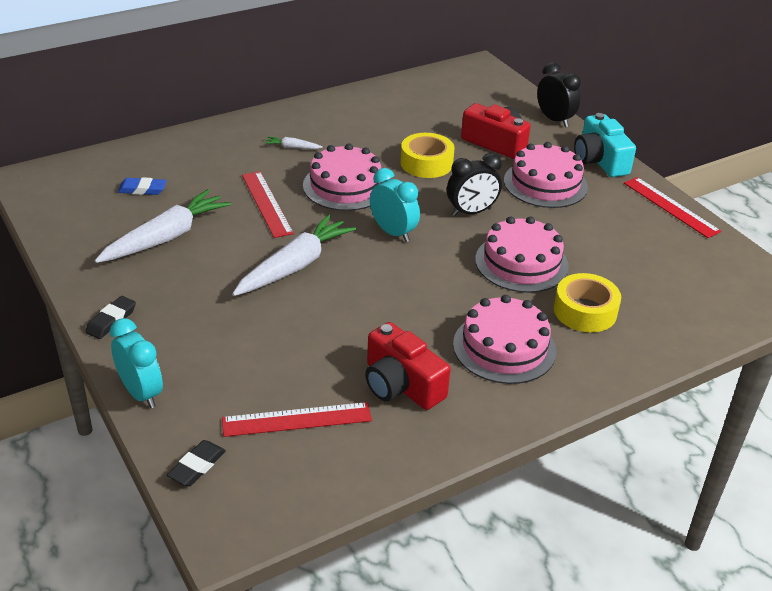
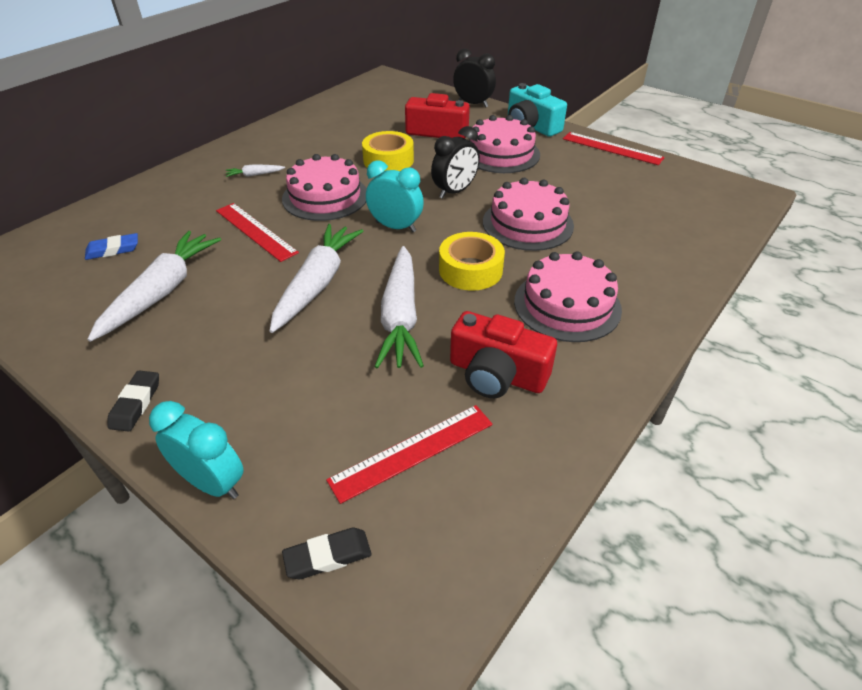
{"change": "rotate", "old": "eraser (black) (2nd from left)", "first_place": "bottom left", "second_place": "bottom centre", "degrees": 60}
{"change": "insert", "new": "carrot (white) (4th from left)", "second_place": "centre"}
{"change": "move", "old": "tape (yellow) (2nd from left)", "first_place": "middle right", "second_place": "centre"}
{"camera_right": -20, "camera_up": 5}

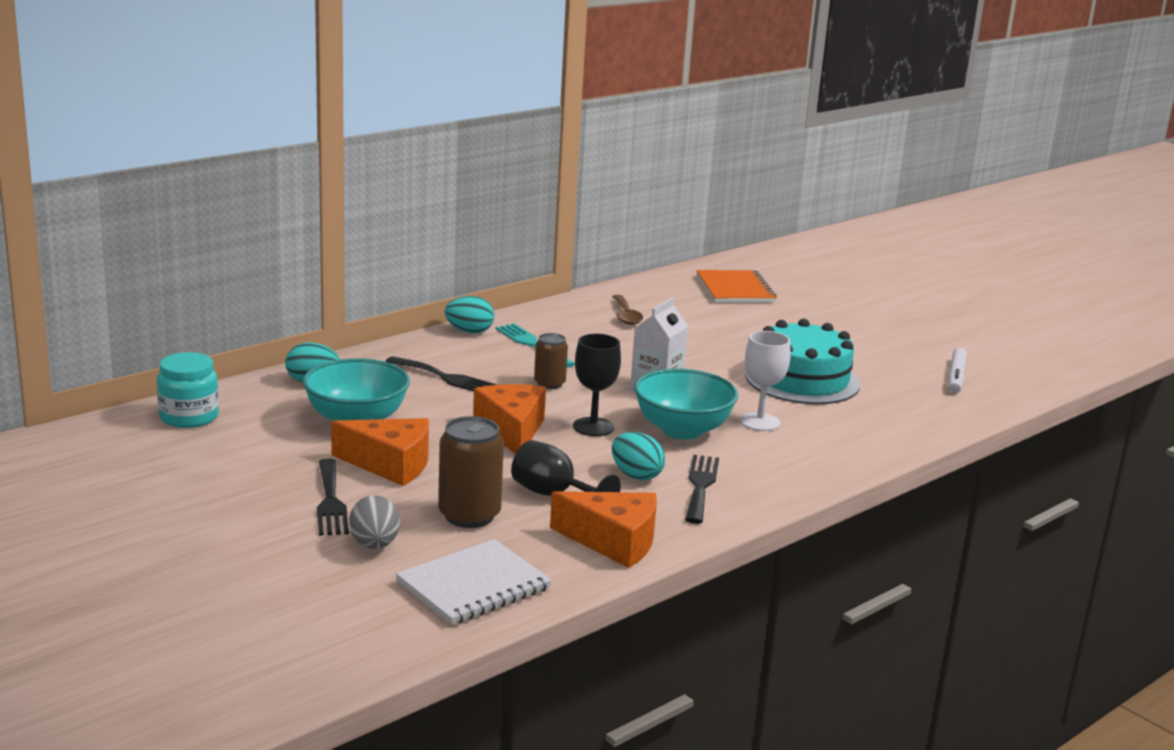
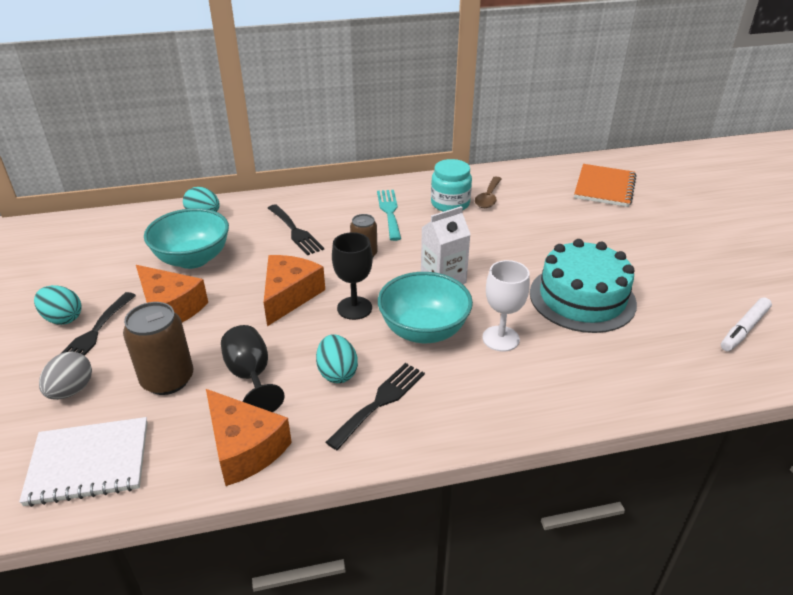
{"change": "move", "old": "egg (turquoise) (2nd from left in the first image)", "new": "egg (turquoise) (1st from left)", "first_place": "centre", "second_place": "middle left"}
{"change": "move", "old": "jar (turquoise)", "first_place": "middle left", "second_place": "top centre"}
{"camera_right": 30, "camera_up": 15}

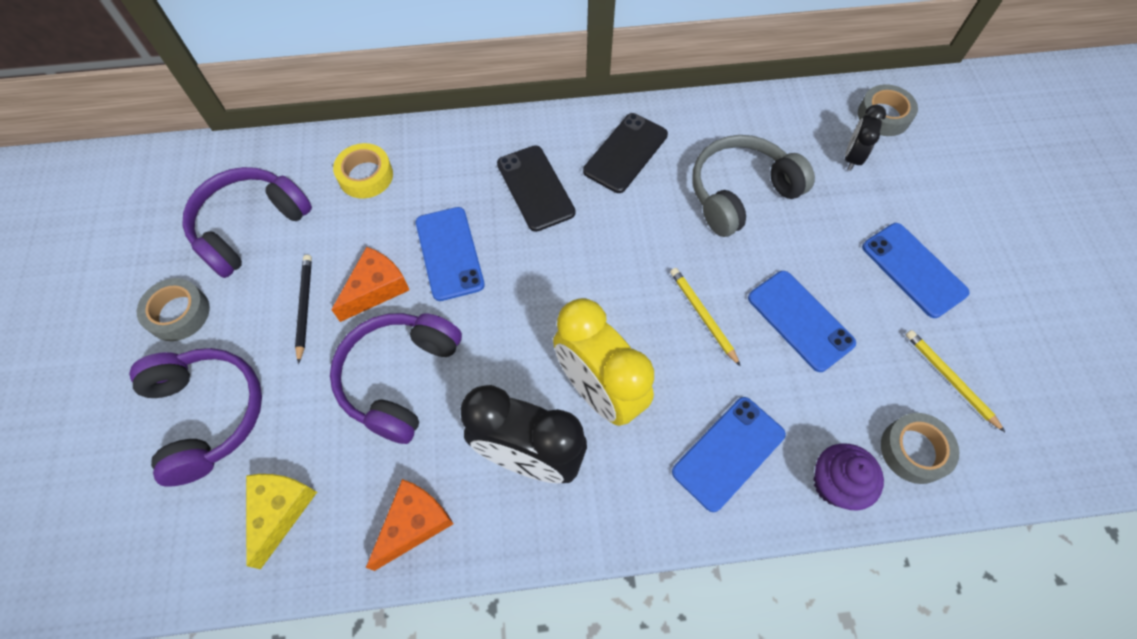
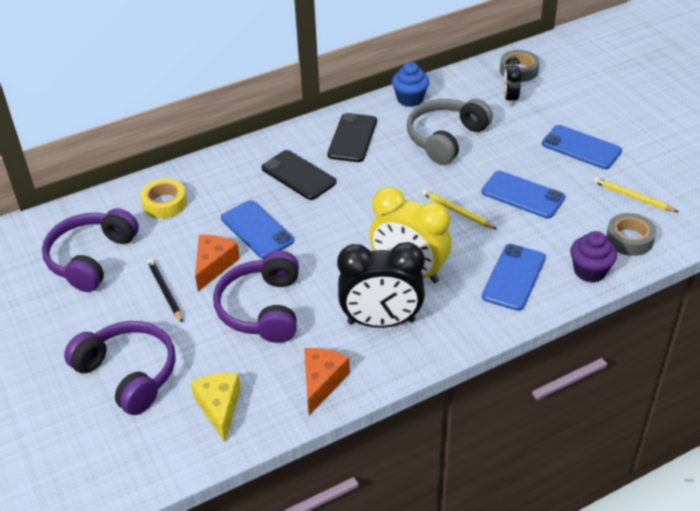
{"change": "insert", "new": "cupcake (blue)", "second_place": "top centre"}
{"change": "delete", "old": "tape (grey) (1st from left)", "first_place": "middle left"}
{"camera_right": -20, "camera_up": -20}

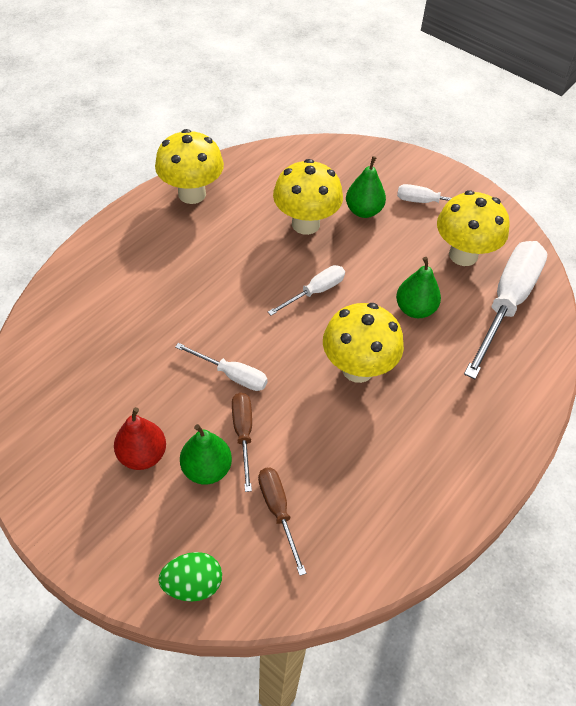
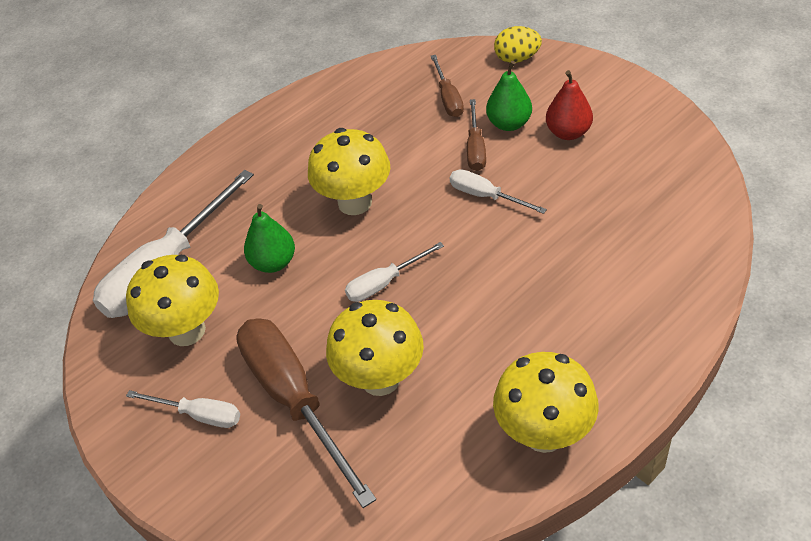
{"change": "replace", "old": "pear (green) (2nd from left)", "new": "screwdriver (brown) (1st from left)", "first_place": "top centre", "second_place": "bottom centre"}
{"change": "recolor", "old": "egg (green)", "new": "egg (yellow)", "first_place": "bottom left", "second_place": "top centre"}
{"camera_right": -165, "camera_up": -5}

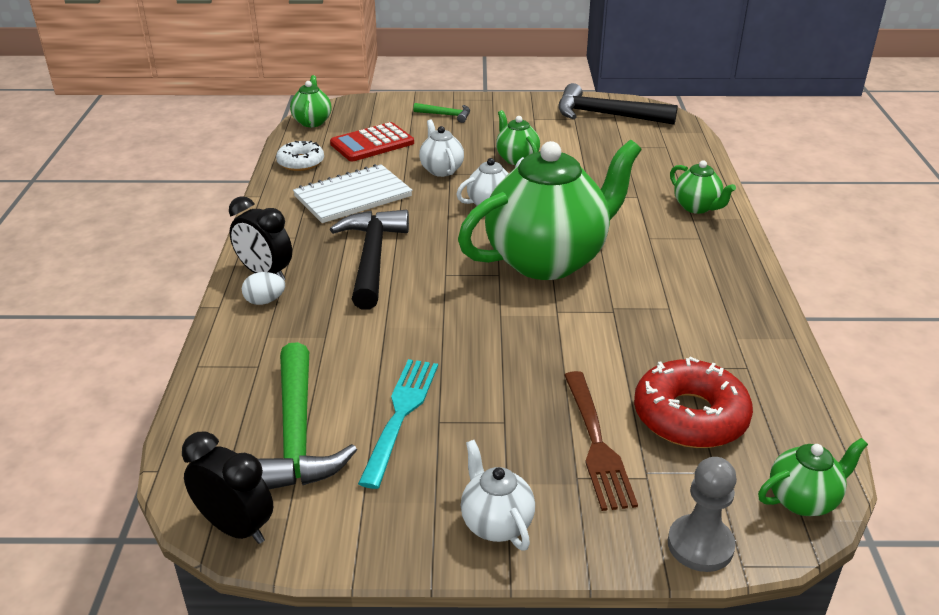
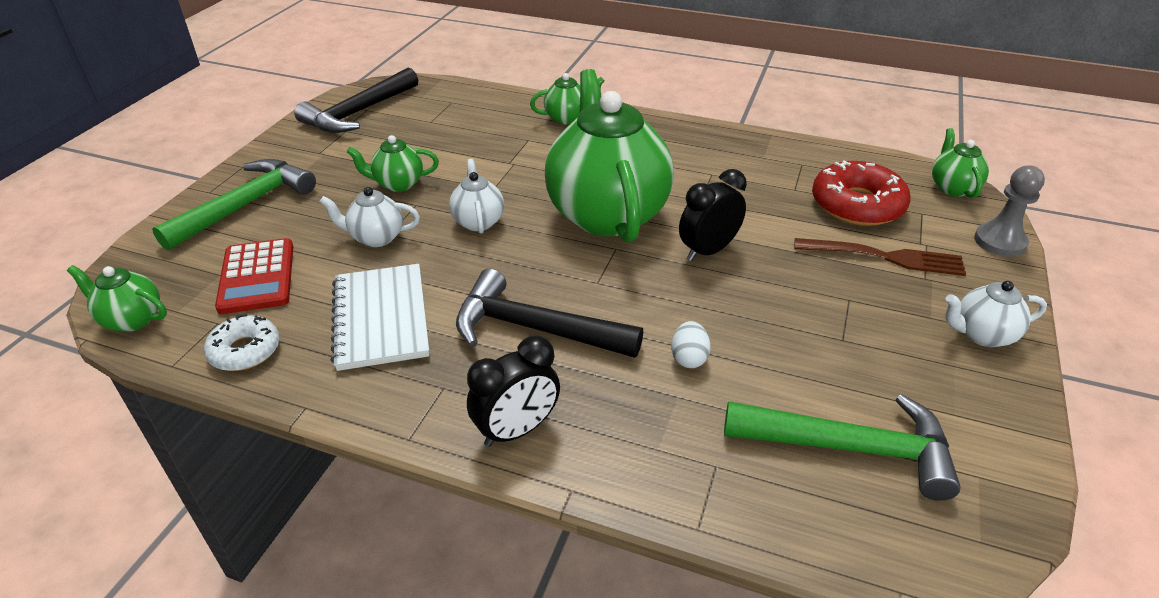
{"change": "resize", "old": "hammer (green) (2nd from left in the first image)", "first_place": "top centre", "second_place": "middle left", "factor": 2.05}
{"change": "move", "old": "egg (white)", "first_place": "middle left", "second_place": "centre"}
{"change": "move", "old": "clock (black) (1st from left in the first image)", "new": "clock (black) (2nd from left)", "first_place": "bottom left", "second_place": "centre"}
{"change": "delete", "old": "fork (turquoise)", "first_place": "bottom centre"}
{"camera_right": -70, "camera_up": 5}

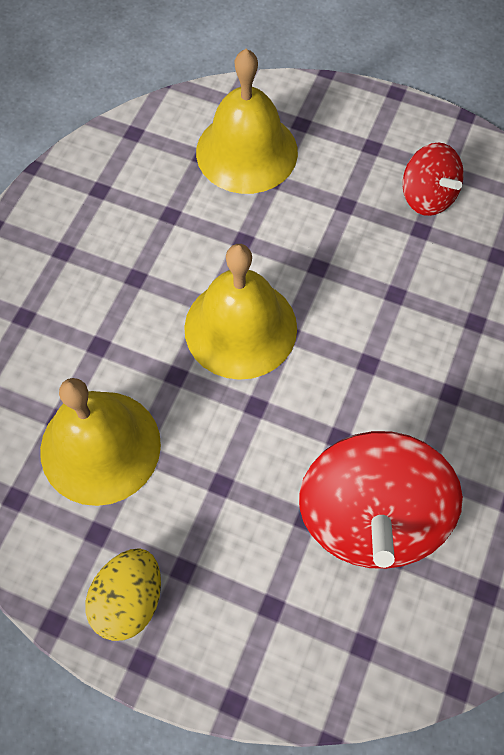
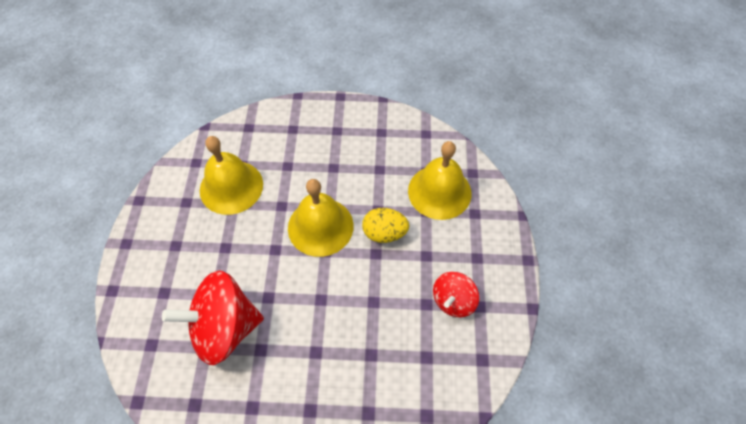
{"change": "move", "old": "egg (yellow)", "first_place": "bottom left", "second_place": "centre"}
{"camera_right": 70, "camera_up": -5}

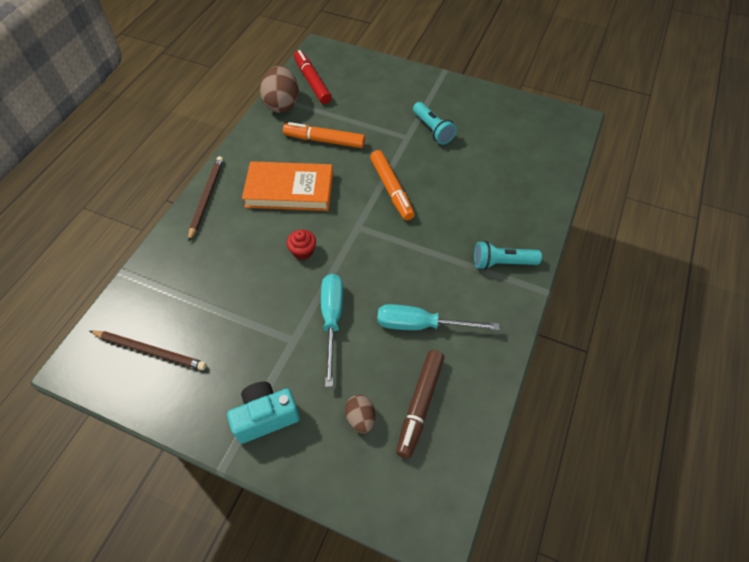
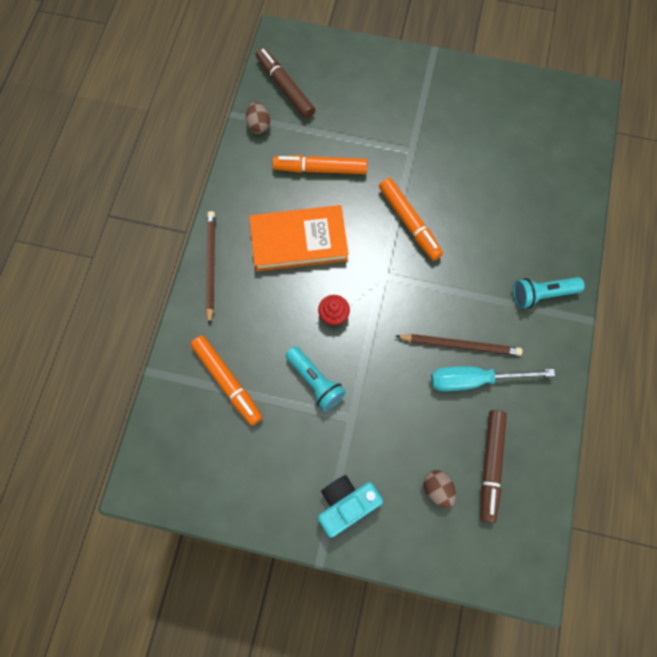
{"change": "insert", "new": "marker (orange) (1st from left)", "second_place": "centre"}
{"change": "resize", "old": "egg (brown) (1st from left)", "first_place": "top centre", "second_place": "top centre", "factor": 0.55}
{"change": "recolor", "old": "marker (red)", "new": "marker (brown) (1st from left)", "first_place": "top centre", "second_place": "top centre"}
{"change": "move", "old": "flashlight (turquoise) (1st from left)", "first_place": "top centre", "second_place": "centre"}
{"change": "move", "old": "pencil (brown) (1st from left in the first image)", "new": "pencil (brown) (2nd from left)", "first_place": "middle left", "second_place": "middle right"}
{"change": "delete", "old": "screwdriver (turquoise) (1st from left)", "first_place": "centre"}
{"camera_right": -10, "camera_up": 15}

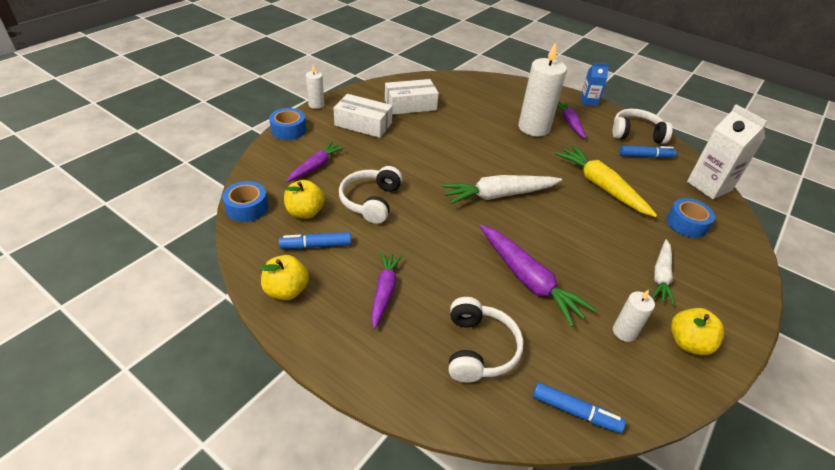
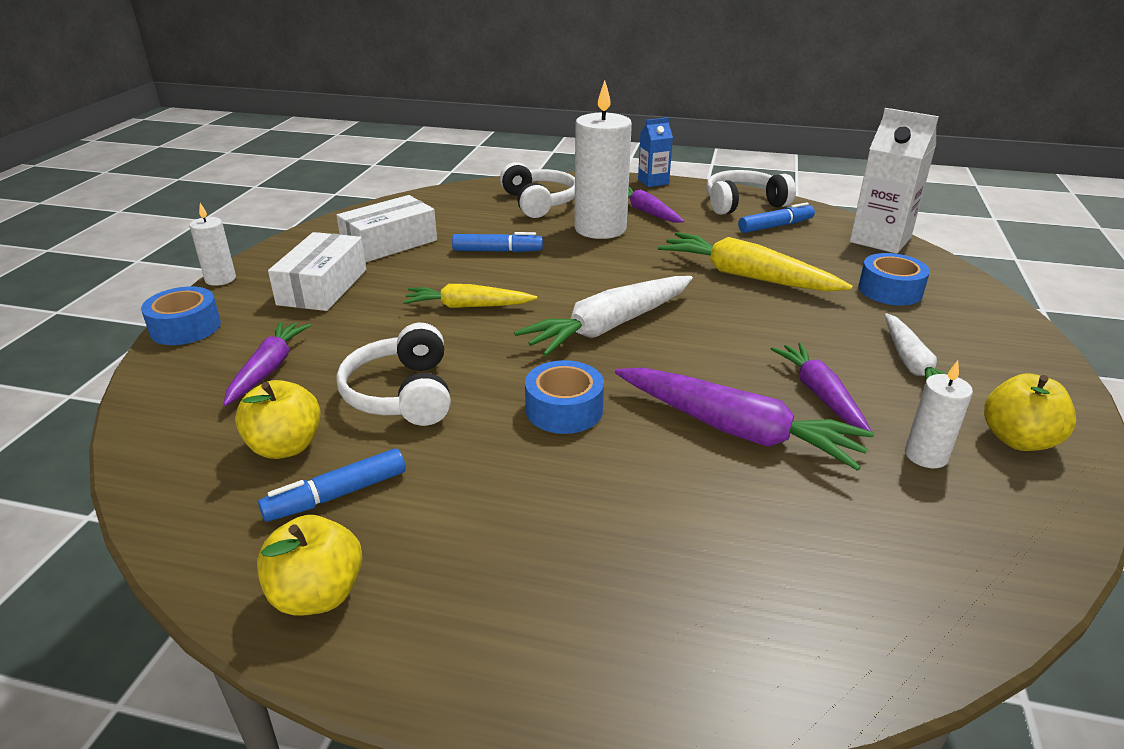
{"change": "rotate", "old": "box (white) (1st from left)", "first_place": "top centre", "second_place": "middle left", "degrees": -75}
{"change": "insert", "new": "carrot (yellow) (1st from left)", "second_place": "centre"}
{"change": "move", "old": "marker (blue) (2nd from left)", "first_place": "bottom right", "second_place": "top centre"}
{"change": "move", "old": "headphones (white) (2nd from left)", "first_place": "bottom centre", "second_place": "top centre"}
{"change": "move", "old": "tape (blue) (1st from left in the first image)", "new": "tape (blue) (2nd from left)", "first_place": "middle left", "second_place": "centre"}
{"change": "move", "old": "carrot (purple) (2nd from left in the first image)", "new": "carrot (purple) (4th from left)", "first_place": "centre", "second_place": "middle right"}
{"camera_right": -20, "camera_up": -10}

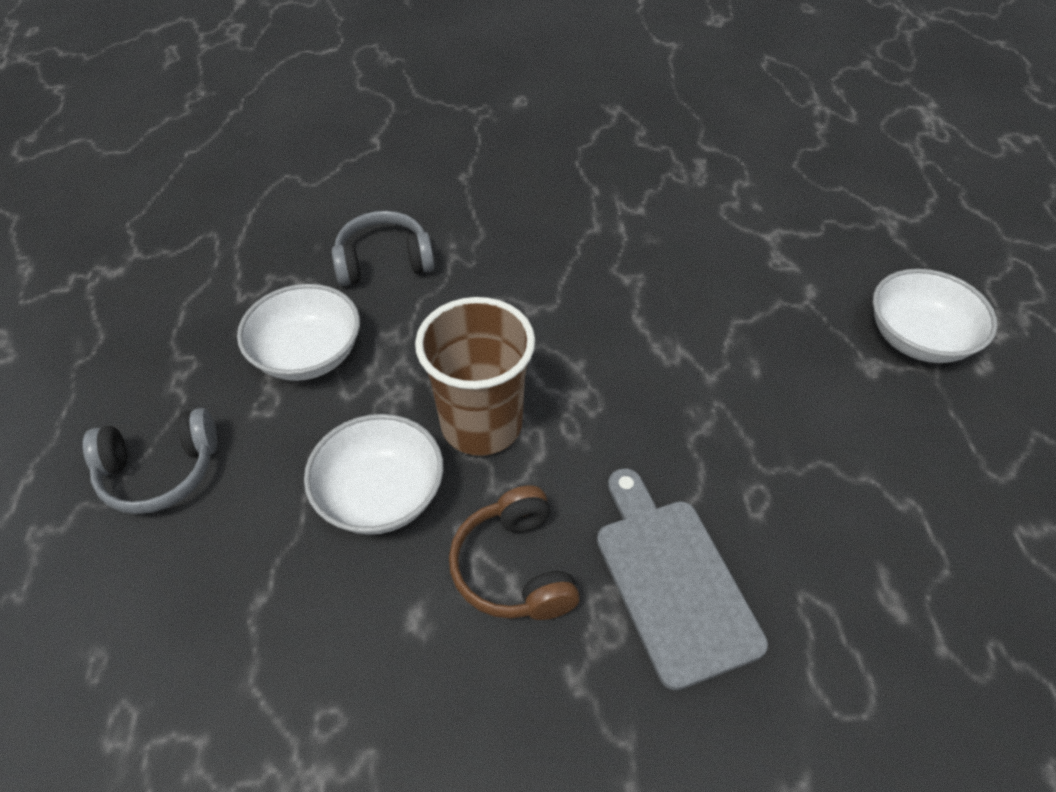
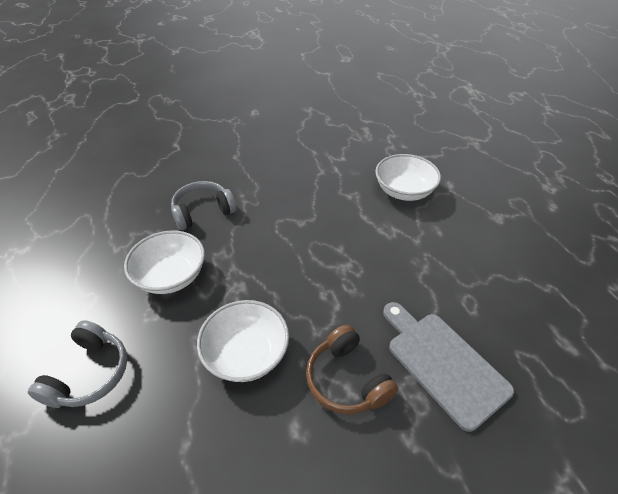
{"change": "rotate", "old": "headphones (grey) (1st from left)", "first_place": "middle left", "second_place": "bottom left", "degrees": -45}
{"change": "move", "old": "bowl (white) (3rd from left)", "first_place": "middle right", "second_place": "centre"}
{"change": "delete", "old": "cup (brown)", "first_place": "centre"}
{"camera_right": -15, "camera_up": -5}

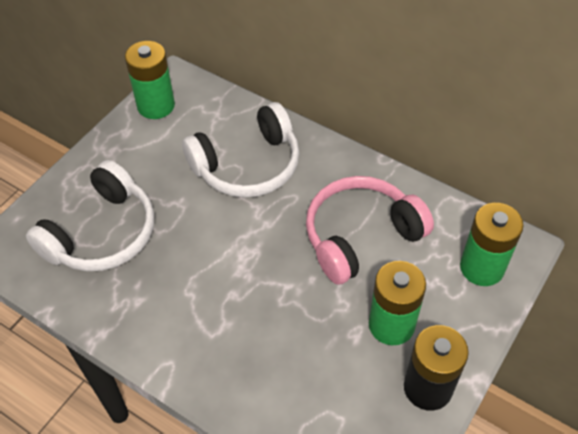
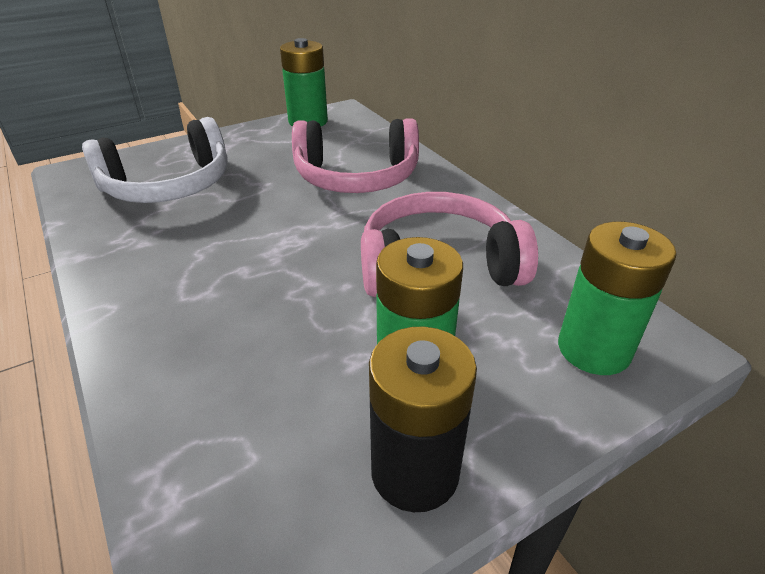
{"change": "recolor", "old": "headphones (white) (2nd from left)", "new": "headphones (pink) (1st from left)", "first_place": "centre", "second_place": "top centre"}
{"camera_right": 25, "camera_up": -15}

